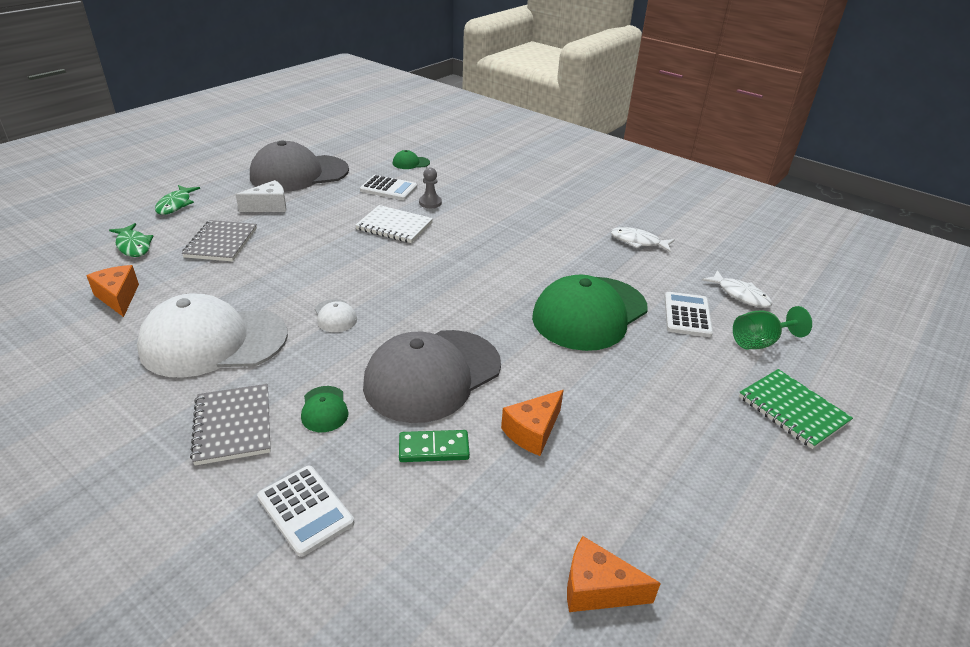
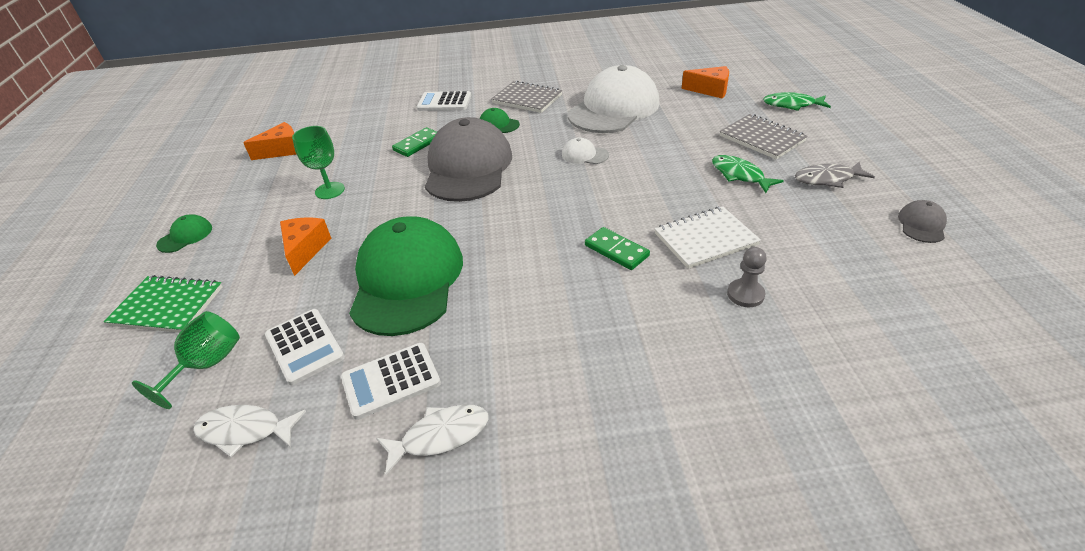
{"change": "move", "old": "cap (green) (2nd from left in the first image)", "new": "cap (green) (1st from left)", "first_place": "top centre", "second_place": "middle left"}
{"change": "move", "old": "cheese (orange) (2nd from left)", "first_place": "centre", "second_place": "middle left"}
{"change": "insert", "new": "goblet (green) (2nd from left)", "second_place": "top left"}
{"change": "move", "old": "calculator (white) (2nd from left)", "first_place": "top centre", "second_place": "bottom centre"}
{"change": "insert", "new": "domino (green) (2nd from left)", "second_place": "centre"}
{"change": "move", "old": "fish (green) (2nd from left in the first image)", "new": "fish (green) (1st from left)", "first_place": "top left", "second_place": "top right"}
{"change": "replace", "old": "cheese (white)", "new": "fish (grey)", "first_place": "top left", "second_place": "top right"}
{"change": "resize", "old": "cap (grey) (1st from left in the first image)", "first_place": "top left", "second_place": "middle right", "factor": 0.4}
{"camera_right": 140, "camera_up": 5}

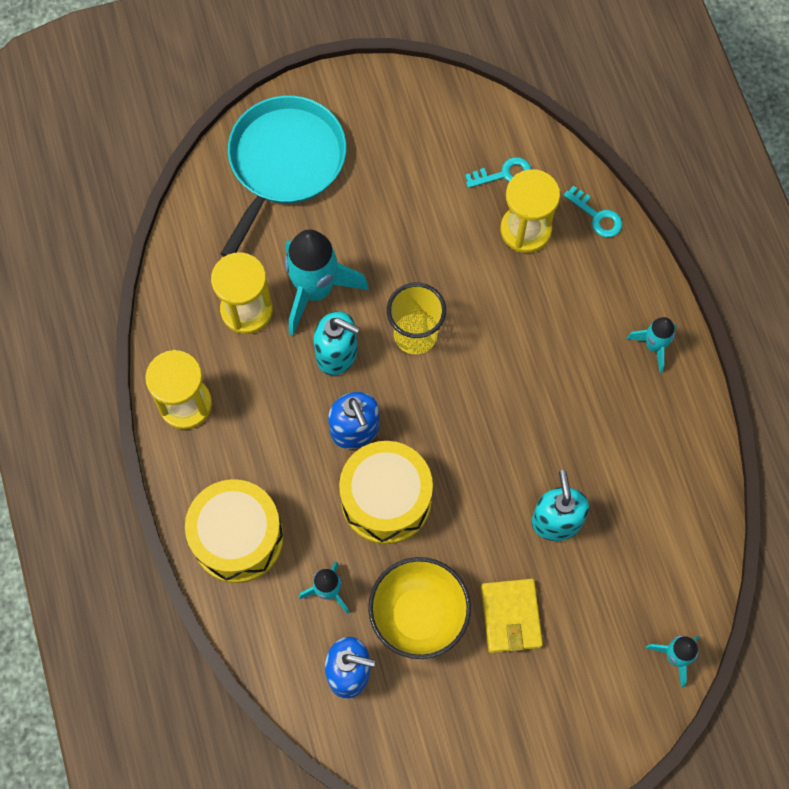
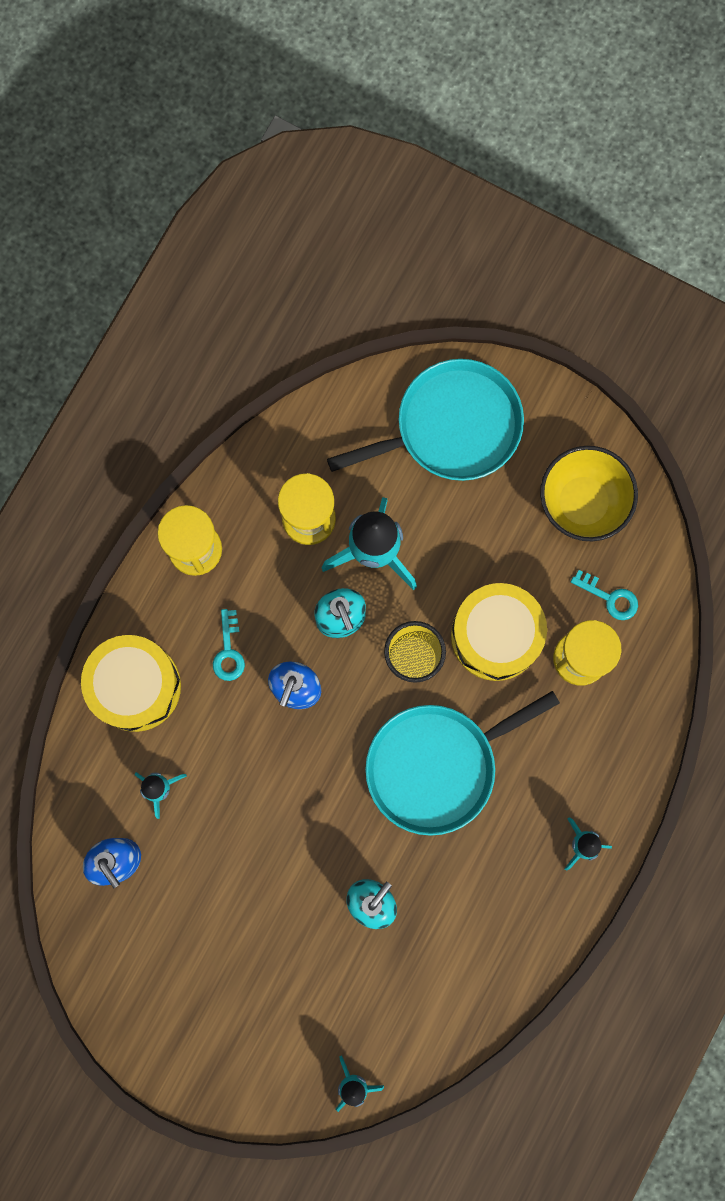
{"change": "move", "old": "key (turquoise) (2nd from left in the first image)", "new": "key (turquoise) (1st from left)", "first_place": "top right", "second_place": "middle left"}
{"change": "insert", "new": "pan (turquoise) (2nd from left)", "second_place": "centre"}
{"change": "move", "old": "drum (yellow) (2nd from left)", "first_place": "centre", "second_place": "middle right"}
{"change": "move", "old": "bowl (yellow)", "first_place": "bottom centre", "second_place": "middle right"}
{"change": "delete", "old": "wallet (yellow)", "first_place": "bottom centre"}
{"camera_right": 45, "camera_up": 10}

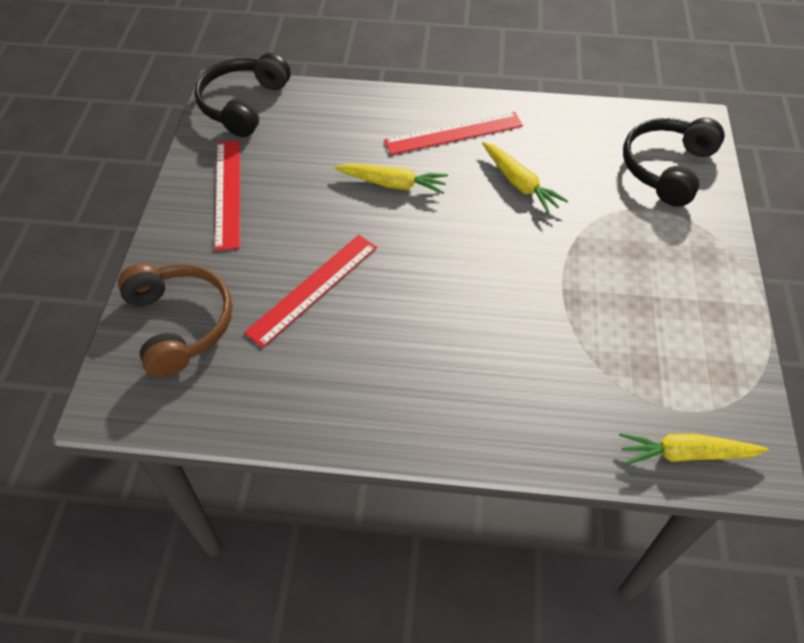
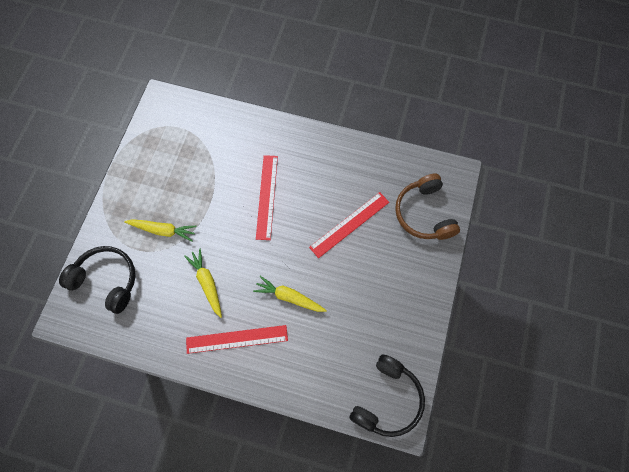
{"change": "rotate", "old": "headphones (black) (2nd from left in the first image)", "first_place": "top right", "second_place": "middle left", "degrees": -105}
{"change": "move", "old": "carrot (yellow) (3rd from left in the first image)", "new": "carrot (yellow) (1st from left)", "first_place": "bottom right", "second_place": "middle left"}
{"change": "move", "old": "ruler (red) (1st from left in the first image)", "new": "ruler (red) (2nd from left)", "first_place": "top left", "second_place": "centre"}
{"camera_right": -170, "camera_up": 15}

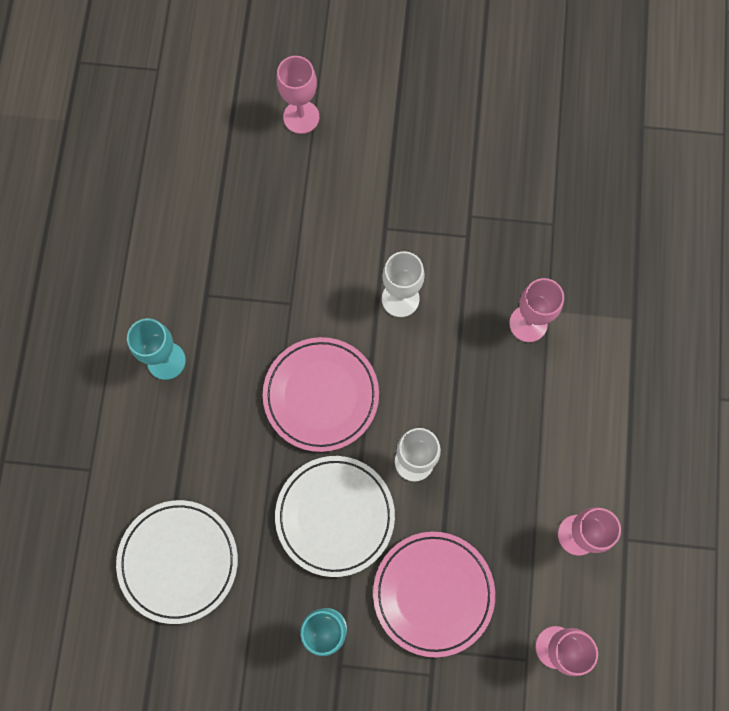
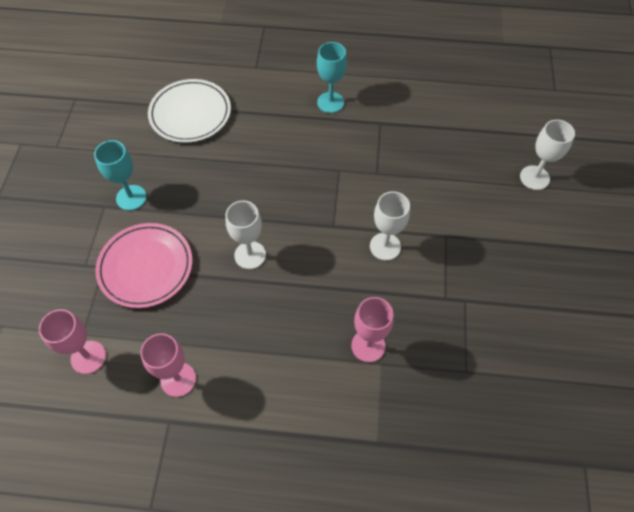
{"change": "recolor", "old": "goblet (pink) (1st from left)", "new": "goblet (white) (3rd from left)", "first_place": "top centre", "second_place": "top right"}
{"change": "delete", "old": "plate (pink) (1st from left)", "first_place": "centre"}
{"change": "delete", "old": "plate (white) (2nd from left)", "first_place": "bottom centre"}
{"camera_right": 90, "camera_up": -15}

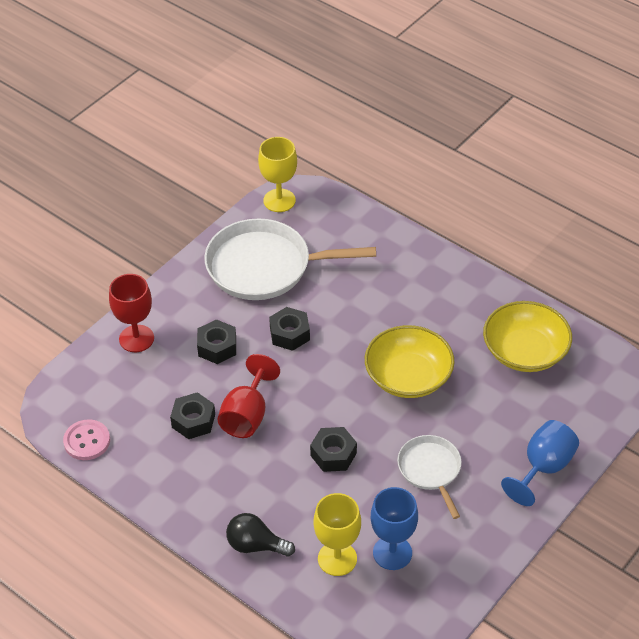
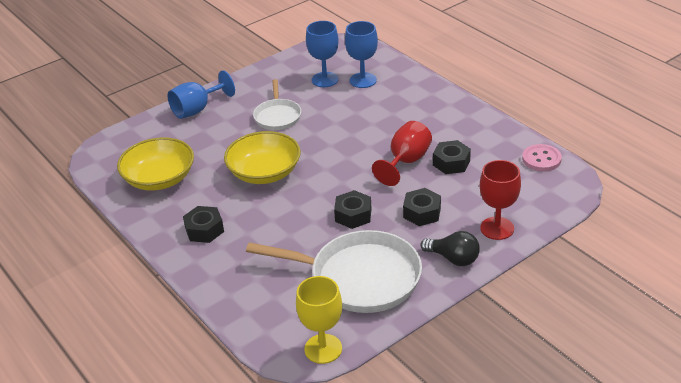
{"change": "move", "old": "nut (black) (4th from left in the first image)", "new": "nut (black) (1st from left)", "first_place": "bottom centre", "second_place": "middle left"}
{"change": "recolor", "old": "goblet (yellow) (2nd from left)", "new": "goblet (blue) (3rd from left)", "first_place": "bottom centre", "second_place": "top centre"}
{"change": "move", "old": "light bulb (black)", "first_place": "bottom centre", "second_place": "centre"}
{"camera_right": -165, "camera_up": -10}

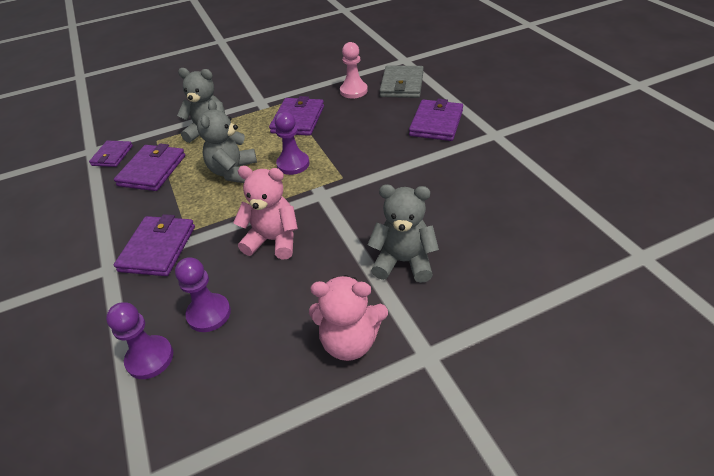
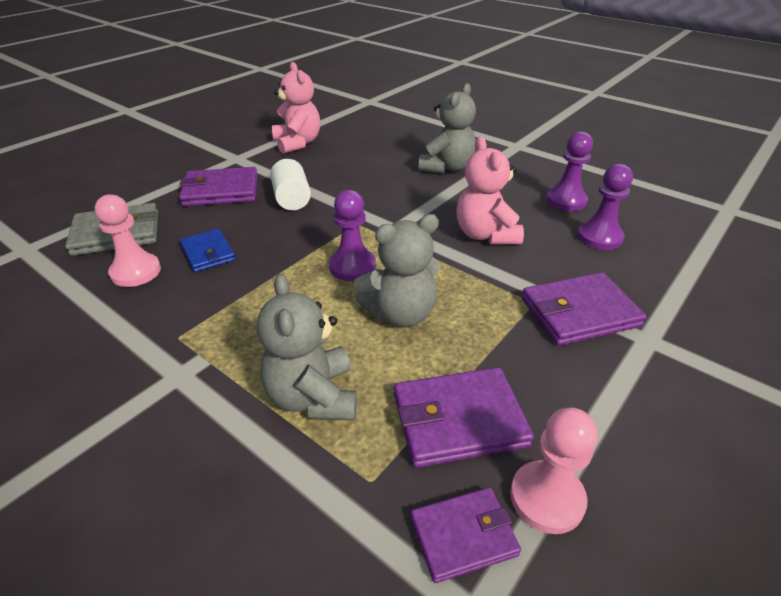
{"change": "insert", "new": "wallet (blue)", "second_place": "middle left"}
{"change": "insert", "new": "cylinder (white)", "second_place": "top centre"}
{"change": "move", "old": "teddy bear (pink) (2nd from left in the first image)", "new": "teddy bear (pink) (1st from left)", "first_place": "bottom centre", "second_place": "top centre"}
{"change": "rotate", "old": "teddy bear (grey) (3rd from left)", "first_place": "centre", "second_place": "top centre", "degrees": -135}
{"change": "insert", "new": "pawn (pink) (2nd from left)", "second_place": "bottom right"}
{"change": "move", "old": "pawn (purple) (1st from left in the first image)", "new": "pawn (purple) (2nd from left)", "first_place": "bottom left", "second_place": "top right"}
{"change": "delete", "old": "wallet (purple) (4th from left)", "first_place": "top centre"}
{"camera_right": -120, "camera_up": -5}

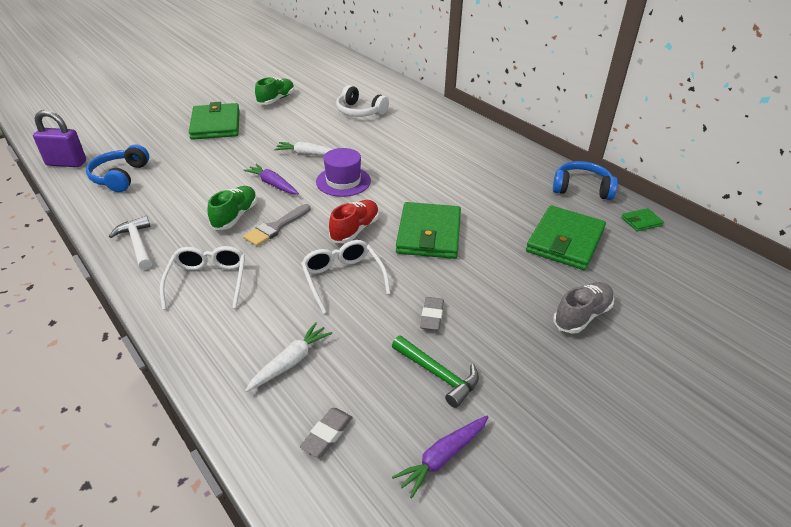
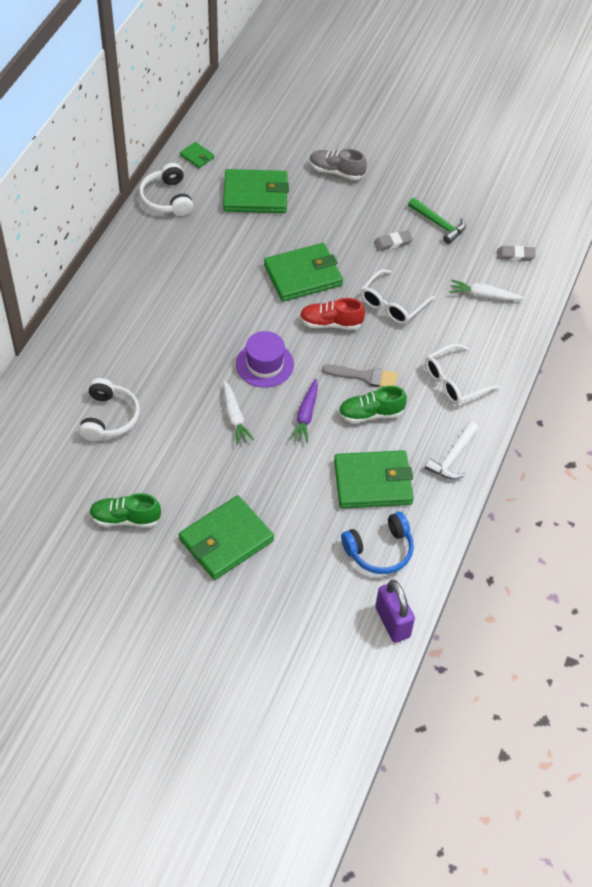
{"change": "recolor", "old": "headphones (blue) (2nd from left)", "new": "headphones (white) (2nd from left)", "first_place": "middle right", "second_place": "top left"}
{"change": "insert", "new": "wallet (green) (5th from left)", "second_place": "centre"}
{"change": "rotate", "old": "hammer (green)", "first_place": "bottom centre", "second_place": "top right", "degrees": 120}
{"change": "delete", "old": "carrot (purple) (2nd from left)", "first_place": "bottom centre"}
{"camera_right": -120, "camera_up": 15}

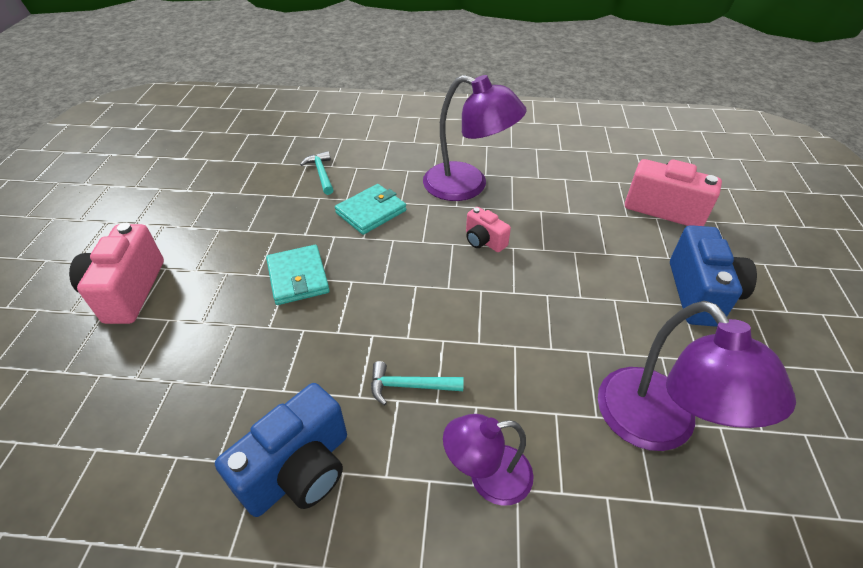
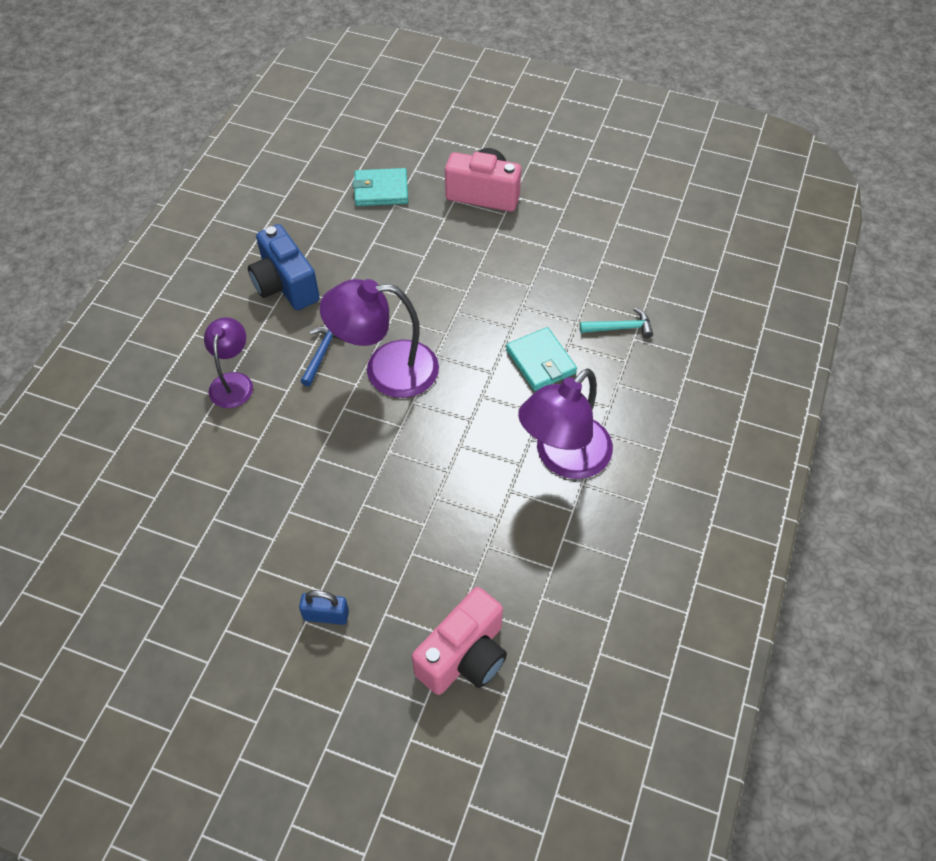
{"change": "replace", "old": "camera (blue) (2nd from left)", "new": "padlock (blue)", "first_place": "middle right", "second_place": "bottom centre"}
{"change": "recolor", "old": "hammer (turquoise) (2nd from left)", "new": "hammer (blue)", "first_place": "bottom centre", "second_place": "centre"}
{"change": "move", "old": "lamp (purple) (3rd from left in the first image)", "new": "lamp (purple) (2nd from left)", "first_place": "middle right", "second_place": "centre"}
{"change": "move", "old": "wallet (turquoise) (1st from left)", "first_place": "centre", "second_place": "top centre"}
{"change": "delete", "old": "camera (pink) (2nd from left)", "first_place": "centre"}
{"camera_right": 105, "camera_up": 10}

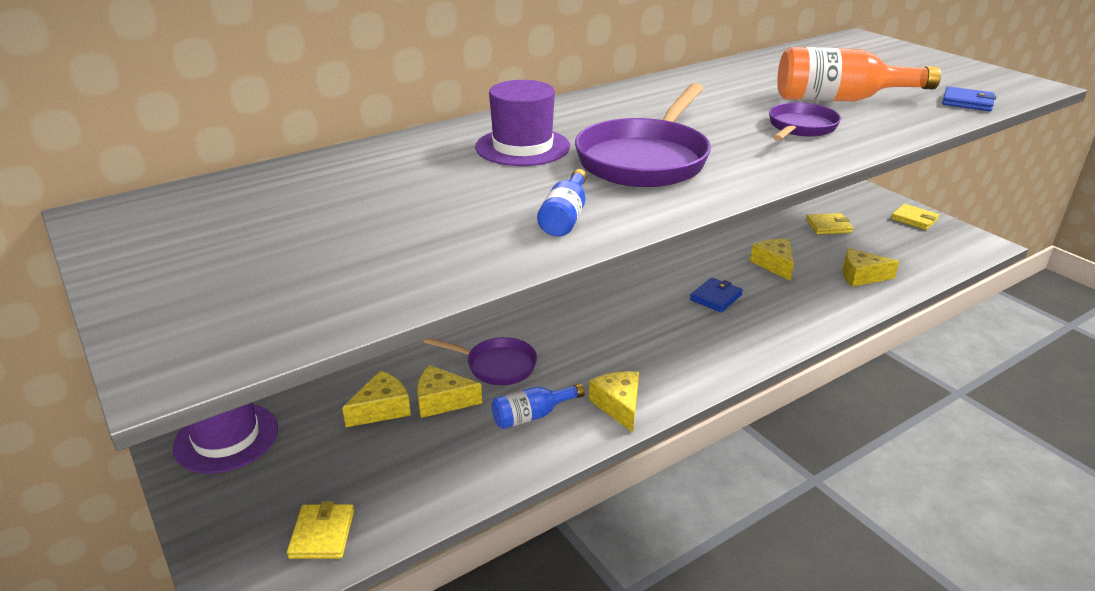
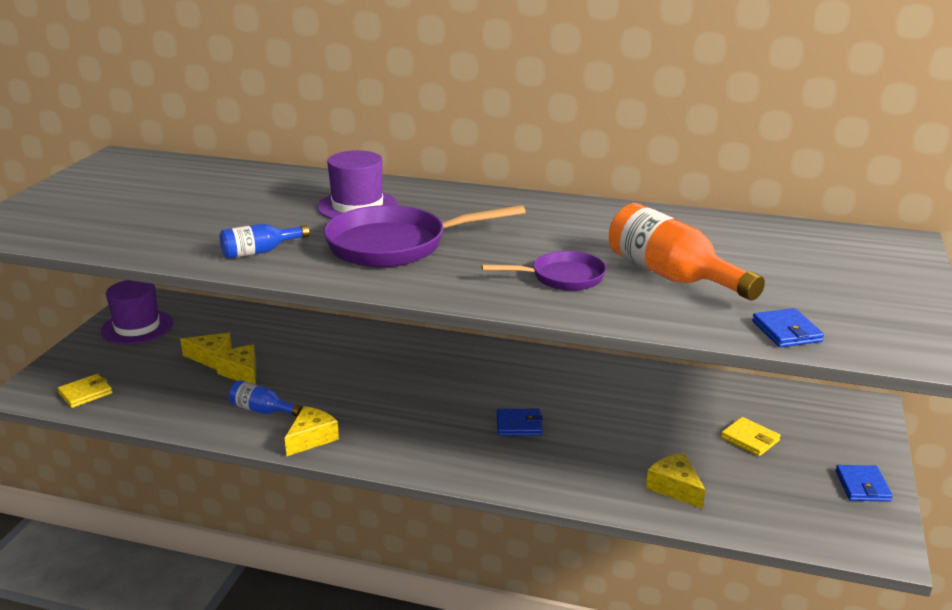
{"change": "recolor", "old": "wallet (yellow) (3rd from left)", "new": "wallet (blue) (3rd from left)", "first_place": "middle right", "second_place": "bottom right"}
{"change": "delete", "old": "pan (purple) (1st from left)", "first_place": "centre"}
{"change": "delete", "old": "cheese (yellow) (4th from left)", "first_place": "middle right"}
{"camera_right": 50, "camera_up": -5}

